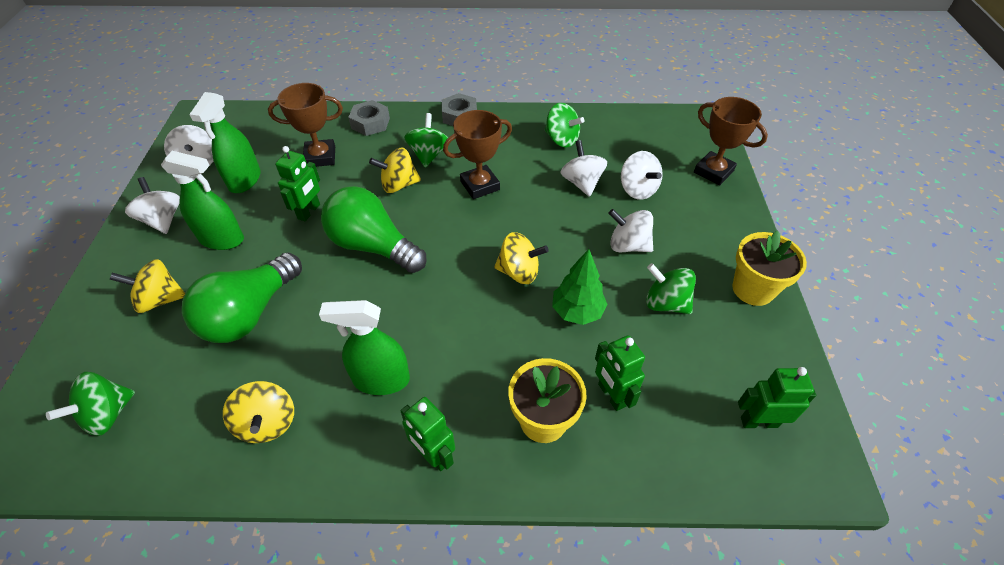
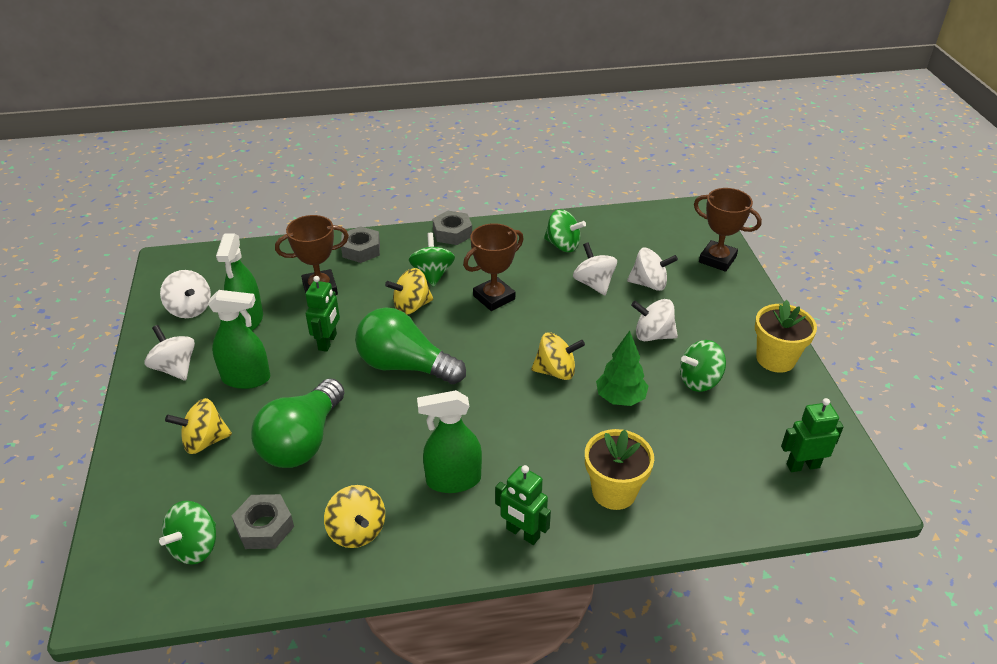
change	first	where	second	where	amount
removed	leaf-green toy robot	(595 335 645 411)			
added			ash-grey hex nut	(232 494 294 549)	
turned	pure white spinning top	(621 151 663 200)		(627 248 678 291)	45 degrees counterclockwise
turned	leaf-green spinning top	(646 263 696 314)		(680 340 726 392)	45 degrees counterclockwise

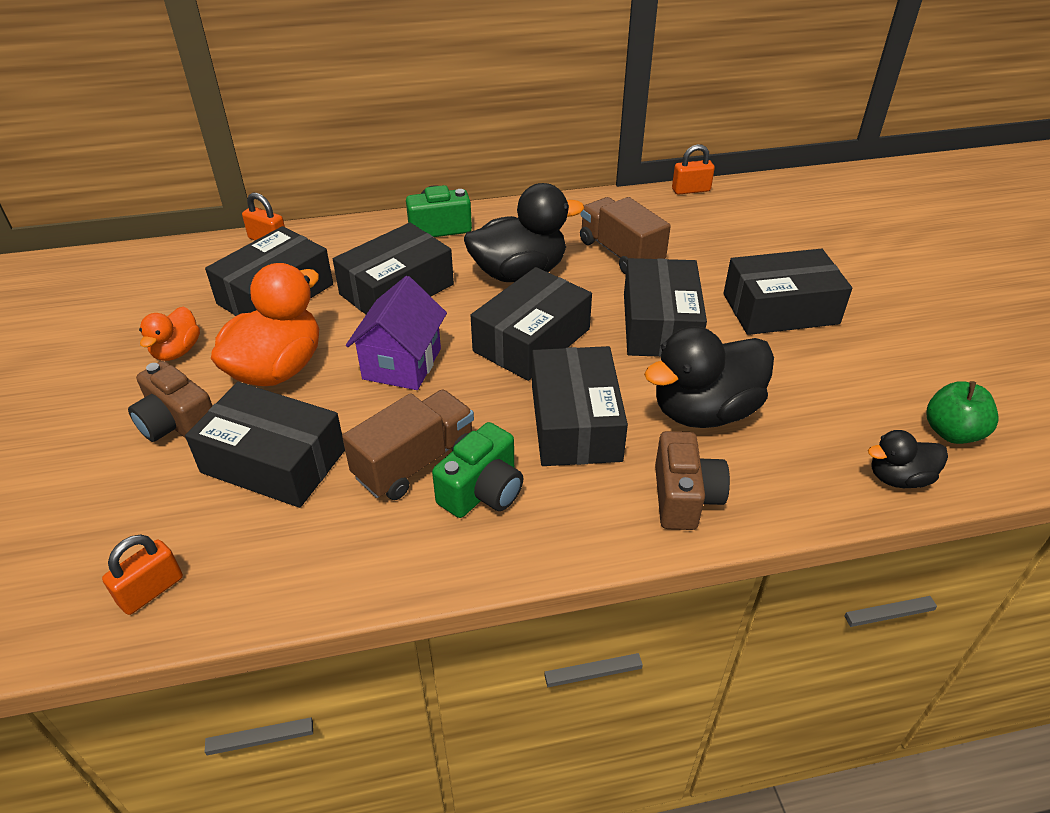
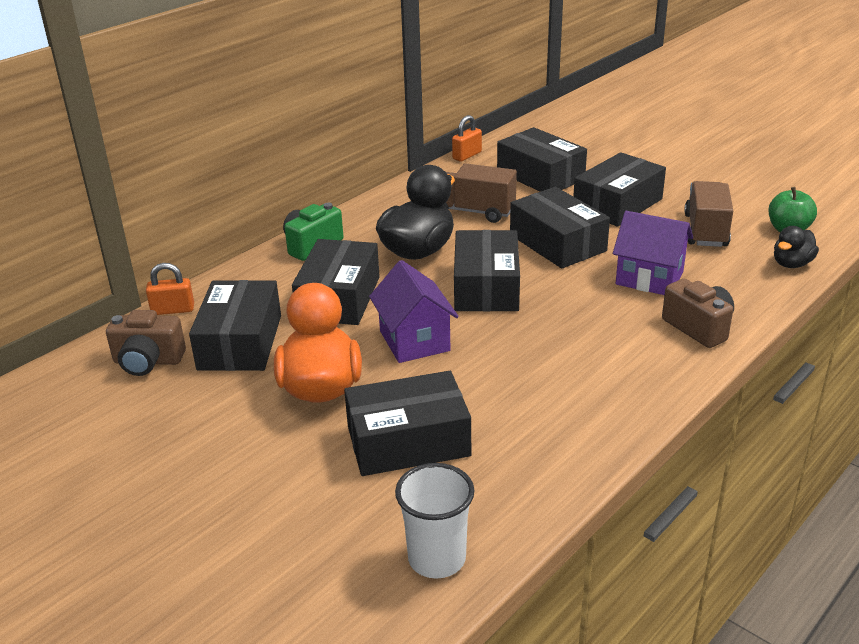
change	first	where	second	where	amount
removed	orange duck	(139 306 200 361)			
removed	leaf-green camera	(432 422 523 518)			
moved	brown camera	(128 361 213 442)		(106 310 186 376)	
moved	brown truck	(342 389 474 500)		(684 181 733 247)	
moved	black parcel	(532 346 628 466)		(497 127 587 192)	
replaced	orange lock	(102 535 183 615)	pure white cup	(395 463 475 579)	
replaced	black duck	(644 326 774 428)	violet house	(613 211 693 295)	

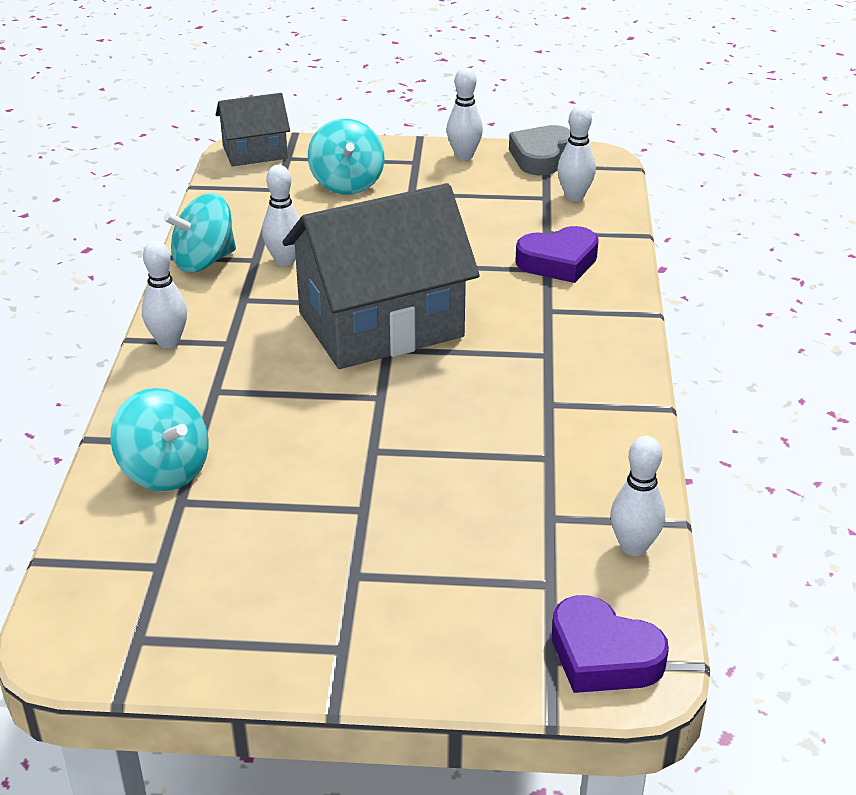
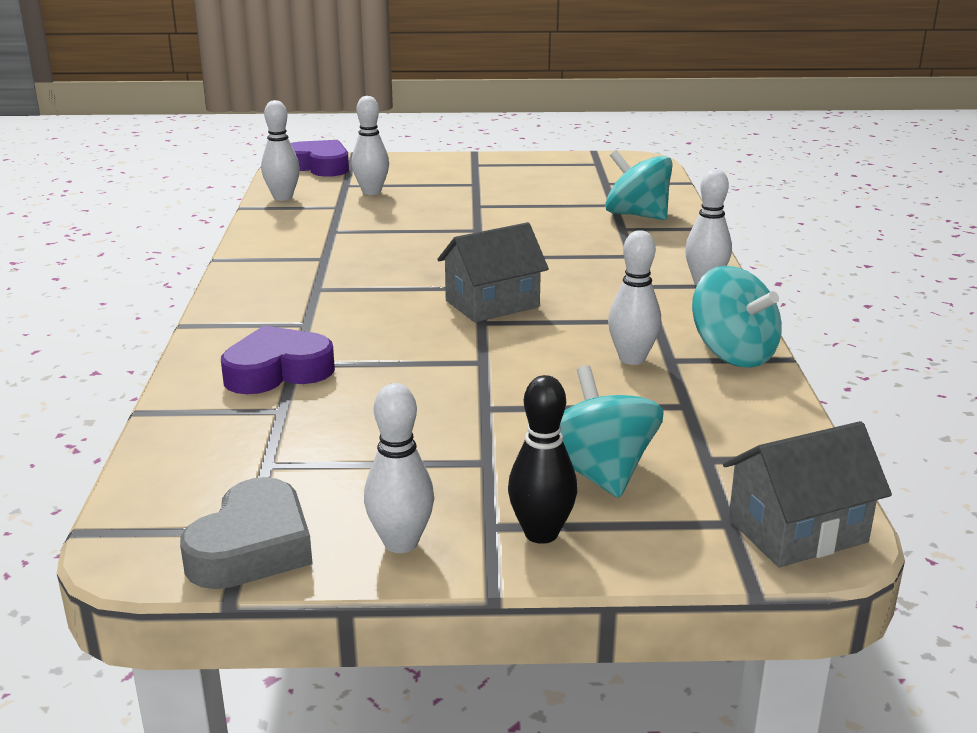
change	first	where	second	where	amount
added			black tenpin	(508 375 577 544)	
moved	pure white tenpin	(557 105 596 201)		(352 96 389 195)	
turned	aqua spinning top	(164 193 236 273)		(692 266 782 368)	90 degrees clockwise
resized	ash-grey house	(283 183 480 369)		(437 222 549 322)	x0.51

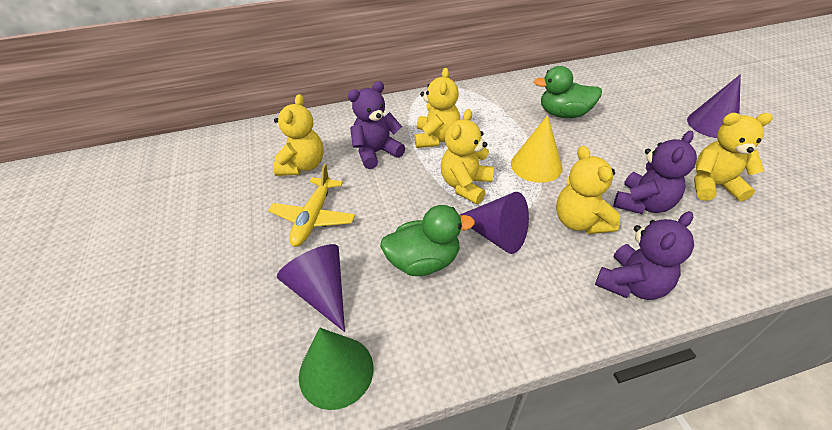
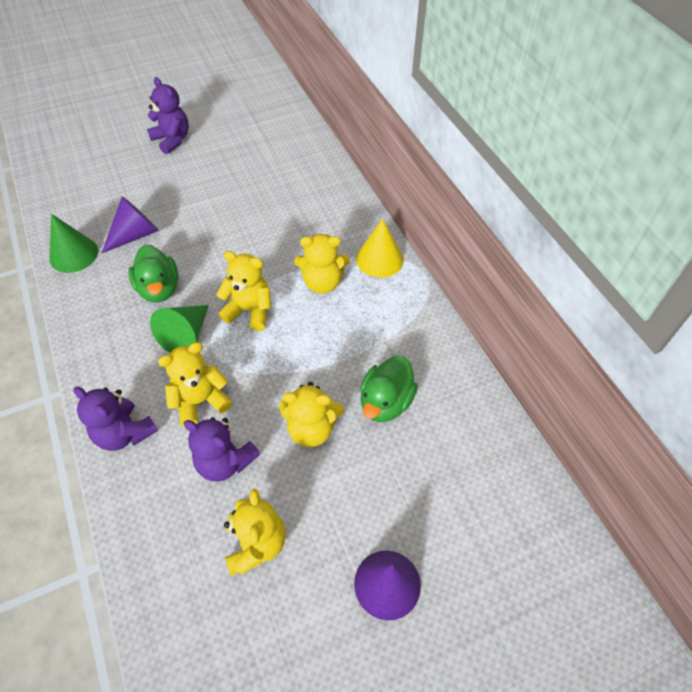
change	first	where	second	where	amount
removed	golden plane	(268 164 355 247)			
moved	golden teddy bear	(273 94 324 176)		(279 382 344 447)	
moved	violet teddy bear	(348 81 405 169)		(147 77 189 154)	
moved	golden cone	(511 115 562 183)		(356 219 404 278)	
recoloured	violet cone	(460 192 529 254)	leaf-green cone	(150 305 209 353)	
turned	leaf-green duck	(534 66 602 118)		(360 355 418 422)	150 degrees counterclockwise

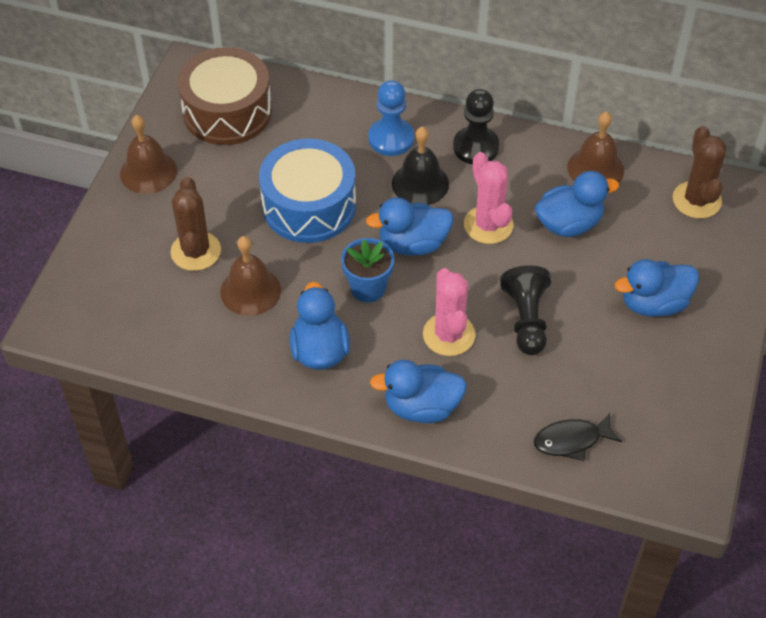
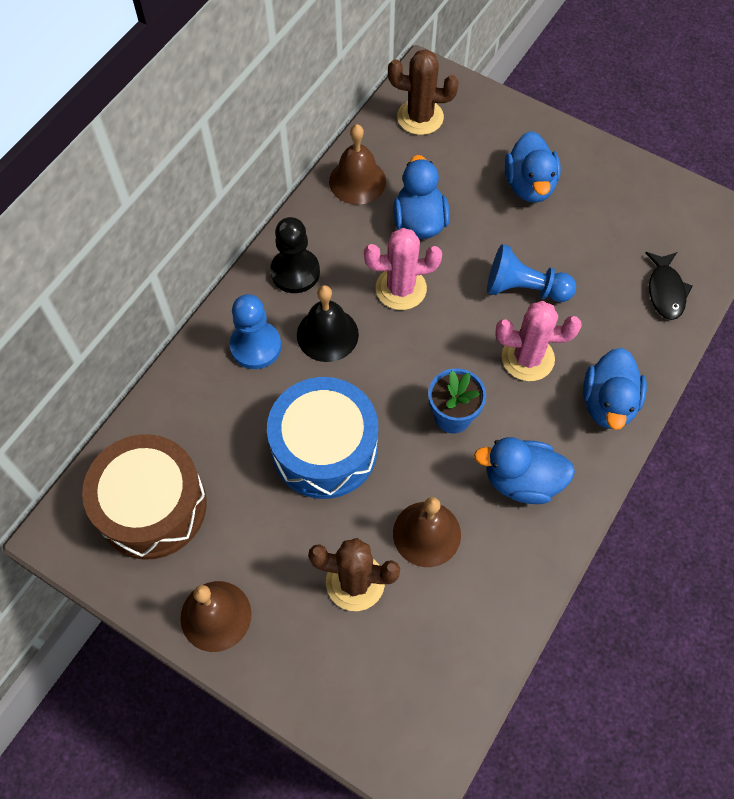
change	first	where	second	where	amount
removed	cobalt duck	(366 197 453 256)			
recoloured	black chess pawn	(500 265 551 355)	cobalt chess pawn	(487 244 576 302)	

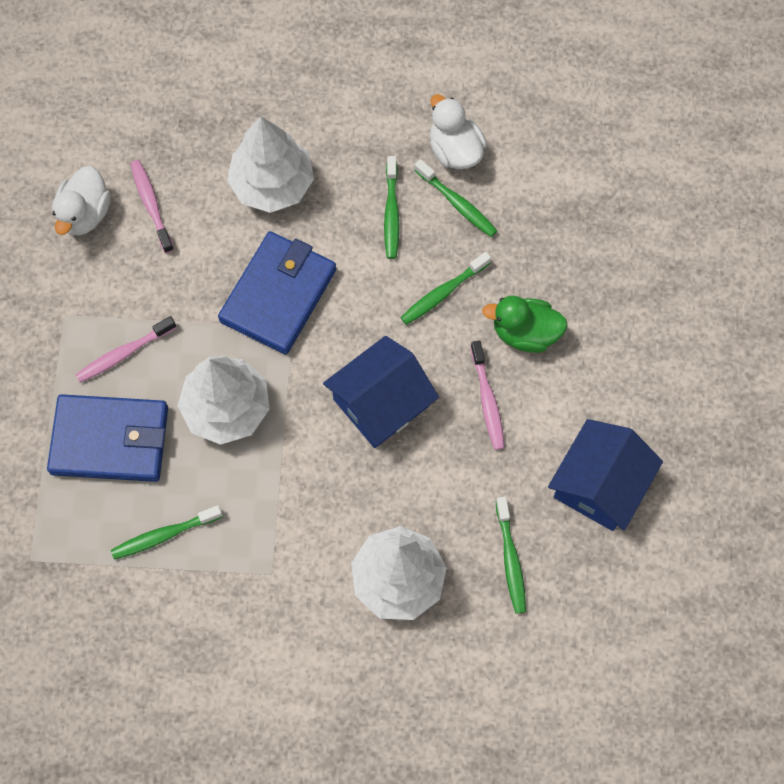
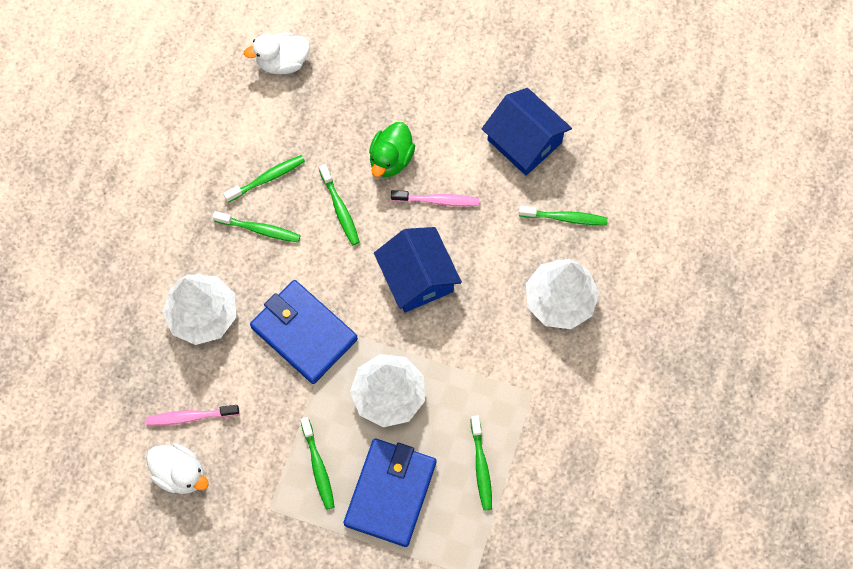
change	first	where	second	where	amount
moved	pure white duck	(430 94 487 169)		(244 32 310 74)	
recoloured	pink tooth brush	(75 316 177 383)	leaf-green tooth brush	(300 417 335 510)	

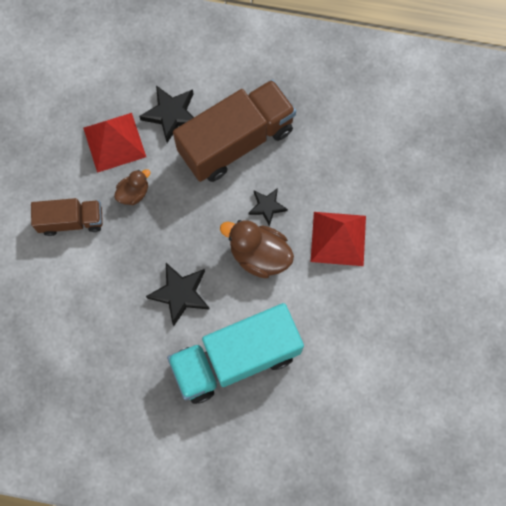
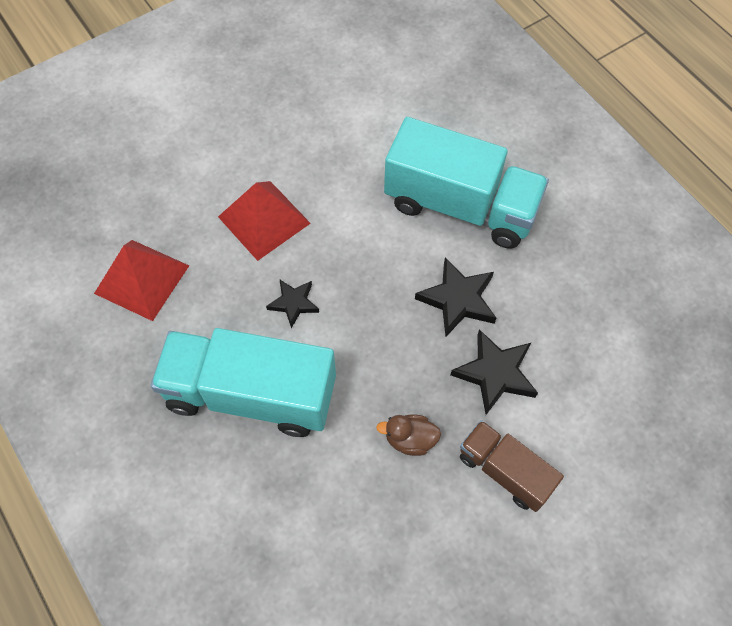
change	first	where	second	where	amount
removed	brown duck	(220 220 294 278)			
moved	crimson pyramid	(83 113 146 173)		(94 240 189 321)	
moved	black star shape	(139 85 194 143)		(451 329 538 415)	
recoloured	brown truck	(173 80 296 182)	aqua truck	(151 328 336 437)	

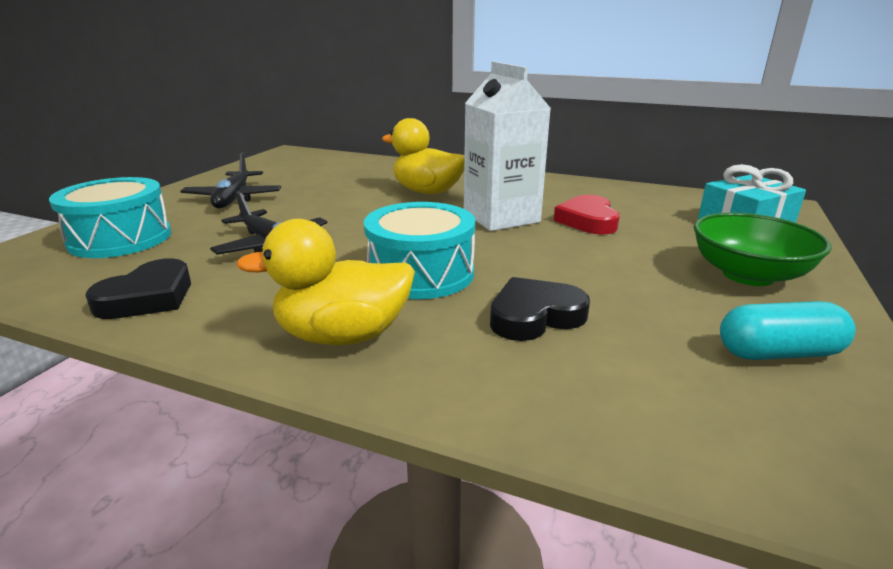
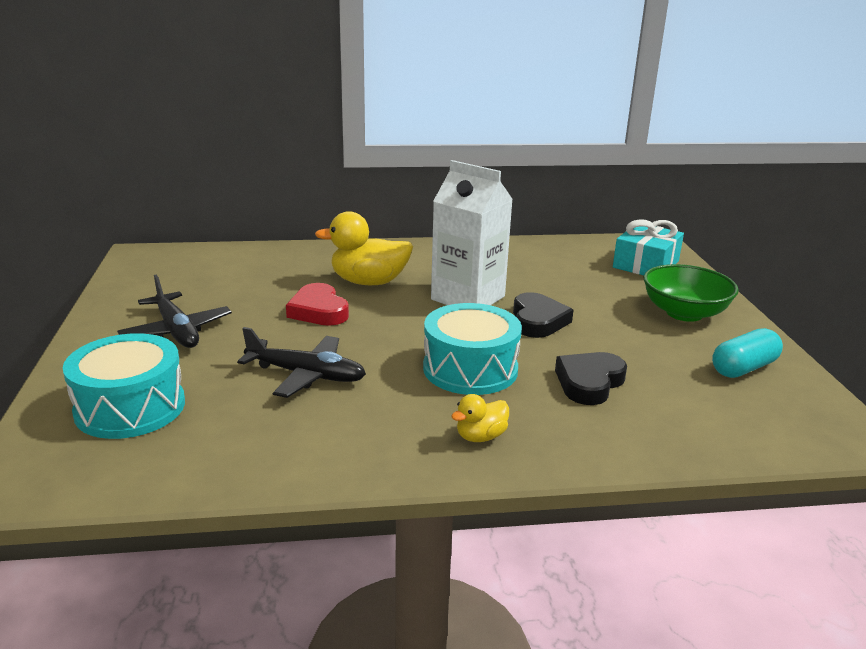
change	first	where	second	where	amount
moved	black love heart	(85 258 191 319)		(513 292 573 338)	
moved	crimson love heart	(554 195 619 235)		(286 283 349 326)	
resized	golden duck	(236 219 415 345)		(451 394 509 442)	x0.52

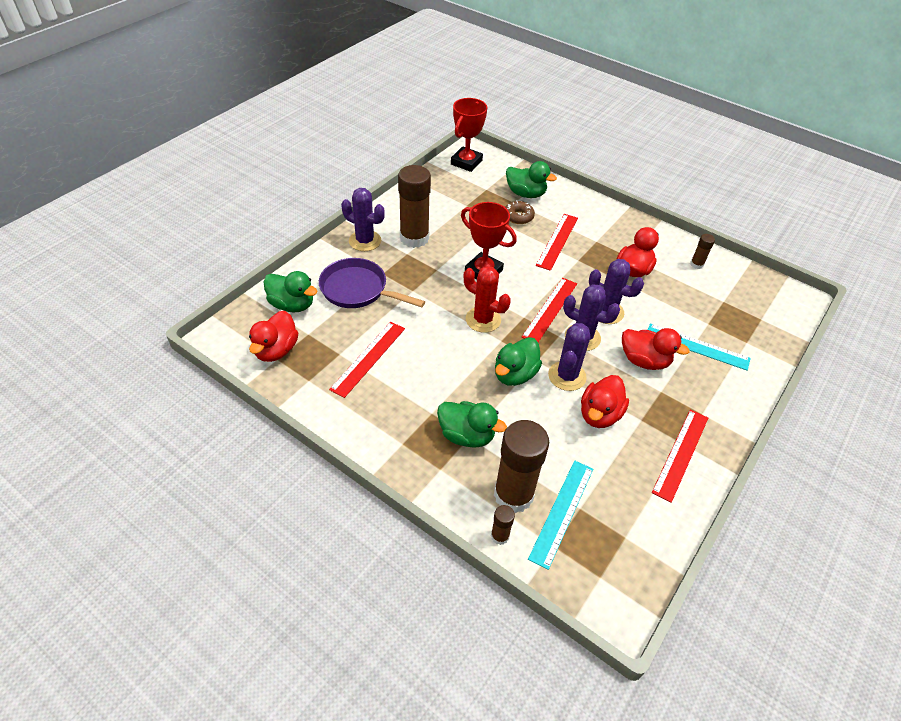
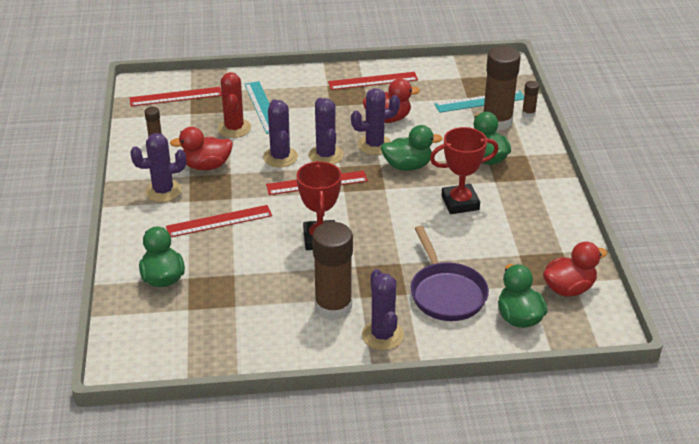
change	first	where	second	where	amount
removed	brown donut	(505 200 535 224)			
removed	crimson duck	(622 328 690 370)			
added			violet cactus	(130 133 187 202)	
moved	crimson measuring stick	(329 322 405 398)		(130 87 222 107)	
moved	crimson award cup	(451 98 487 172)		(430 127 499 214)	
moved	crimson cactus	(464 266 511 333)		(217 72 251 138)	

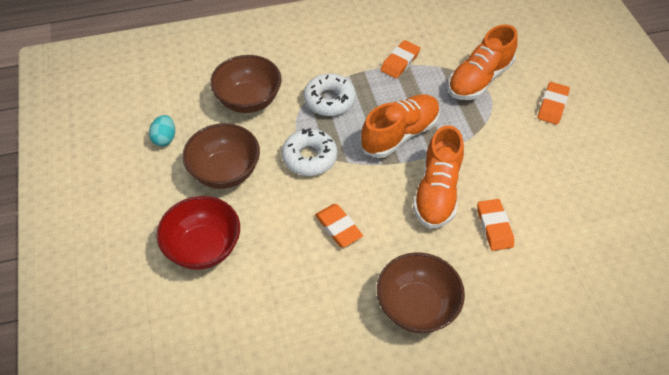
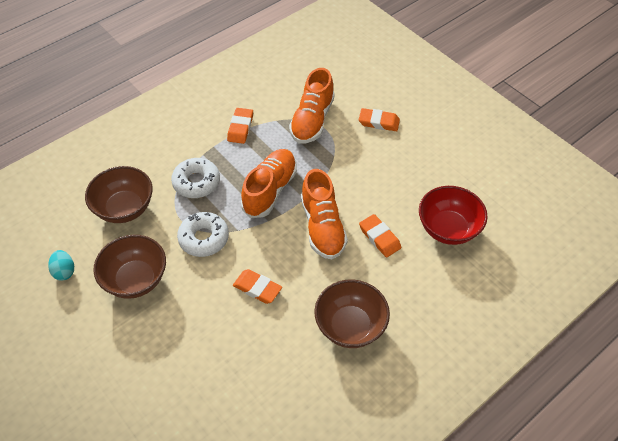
change	first	where	second	where	amount
moved	crimson deep dish	(157 196 240 270)		(419 186 488 245)	
turned	orange eraser	(538 82 570 125)		(359 108 400 131)	75 degrees counterclockwise

